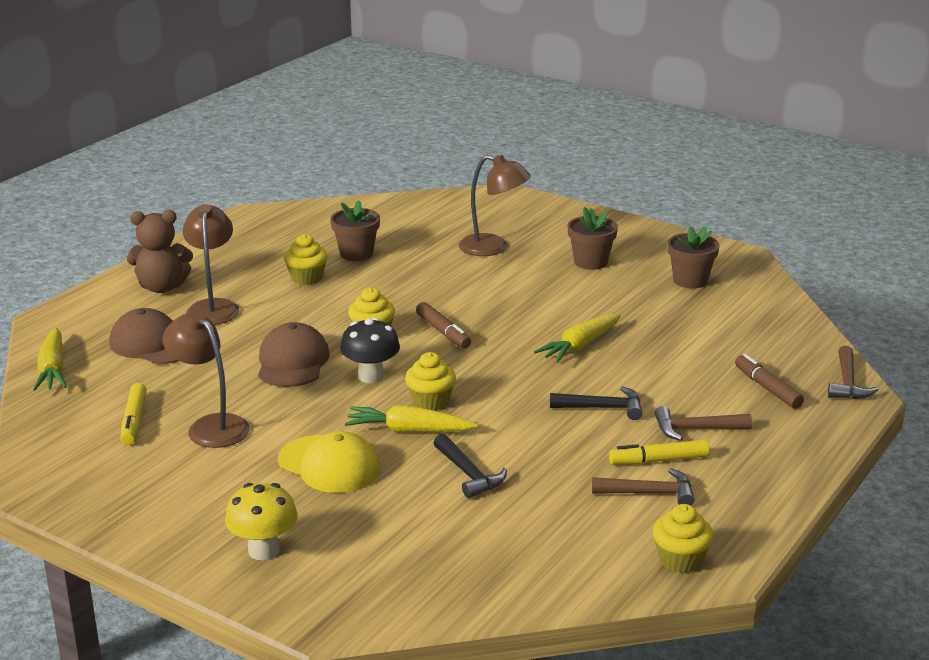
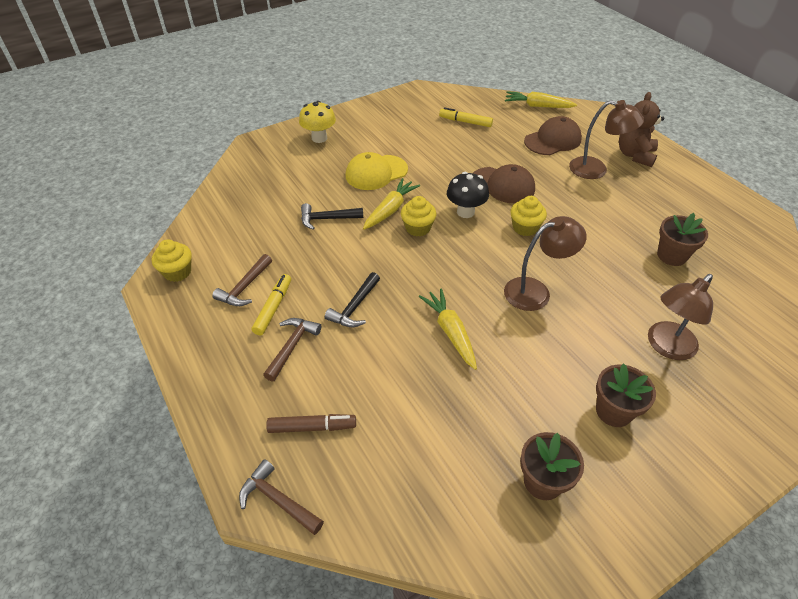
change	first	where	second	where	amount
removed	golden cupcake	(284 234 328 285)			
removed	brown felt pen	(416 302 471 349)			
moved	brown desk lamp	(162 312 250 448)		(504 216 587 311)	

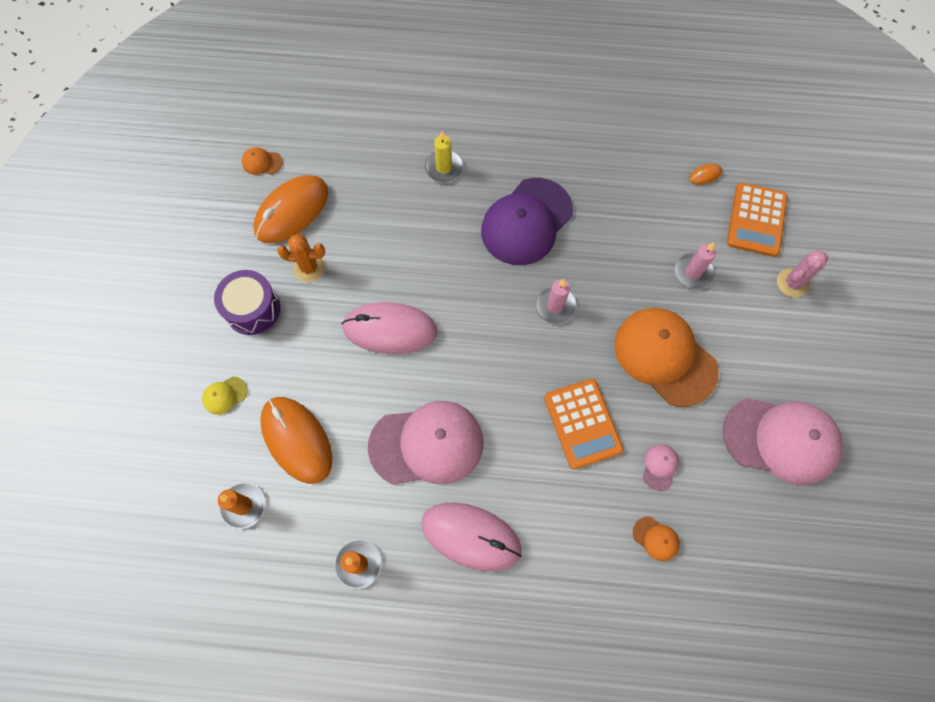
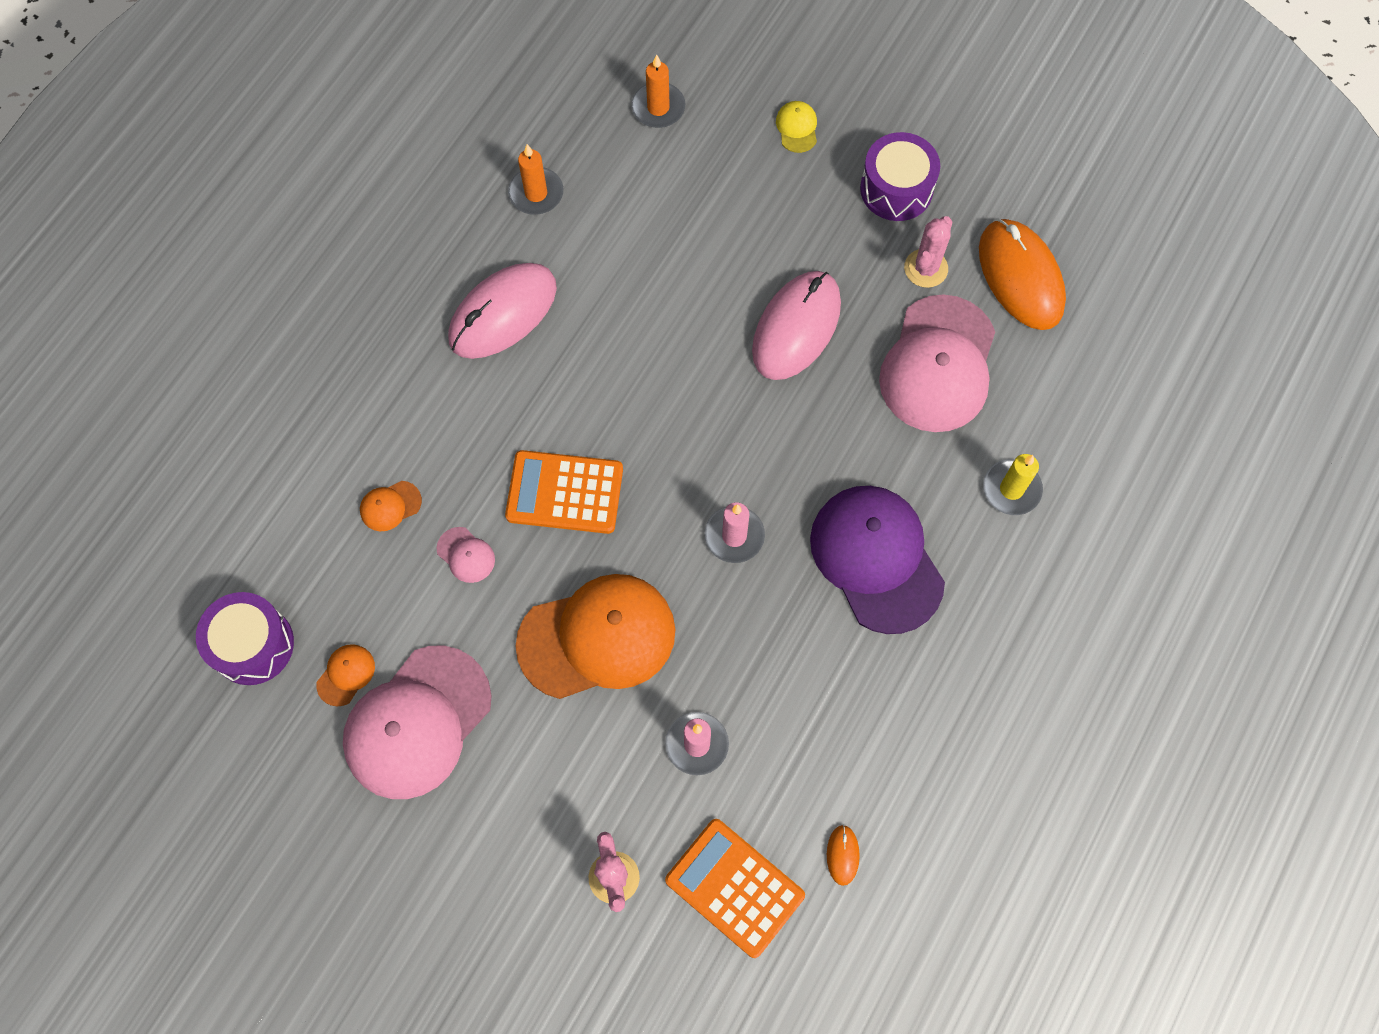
change	first	where	second	where	amount
removed	orange computer mouse	(260 397 332 484)			
added			violet toy drum	(196 592 294 685)	
moved	orange peaked cap	(242 147 283 175)		(316 644 375 706)	
moved	pink peaked cap	(368 401 484 485)		(879 294 995 432)	
recoloured	orange cactus	(277 234 325 282)	pink cactus	(904 216 952 288)	

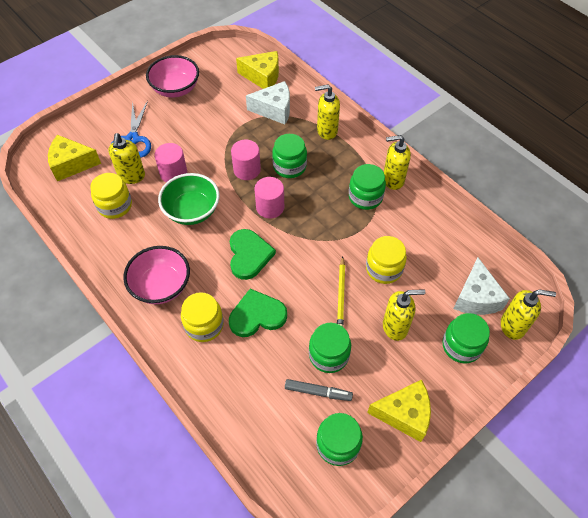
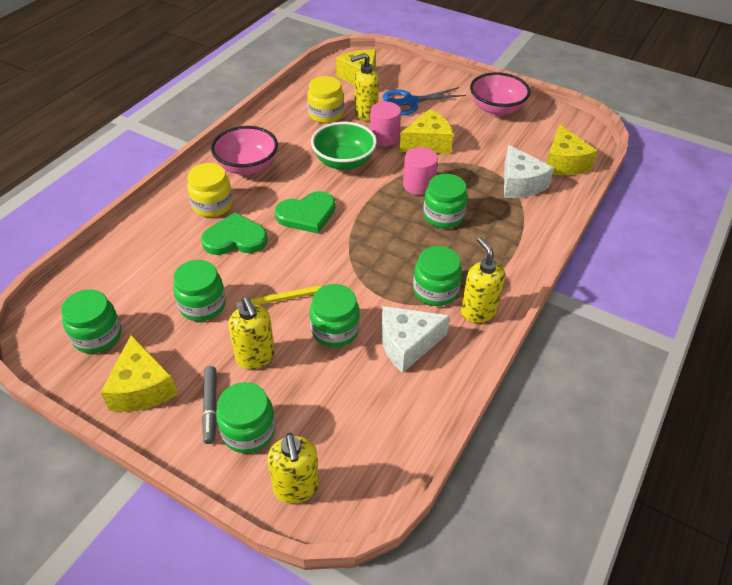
change	first	where	second	where	amount
removed	pink solid cylinder	(254 177 284 219)			
removed	golden pump bottle	(315 85 340 140)			
added			golden cheese wedge	(400 109 453 154)	
moved	ash-grey felt pen	(285 379 353 401)		(202 366 217 444)	
moved	pure white cheese wedge	(453 258 510 315)		(381 306 450 373)	
recoloured	golden jar	(366 236 407 284)	leaf-green jar	(310 284 360 347)	
turned	leaf-green love heart	(229 289 287 337)		(201 212 268 255)	60 degrees counterclockwise

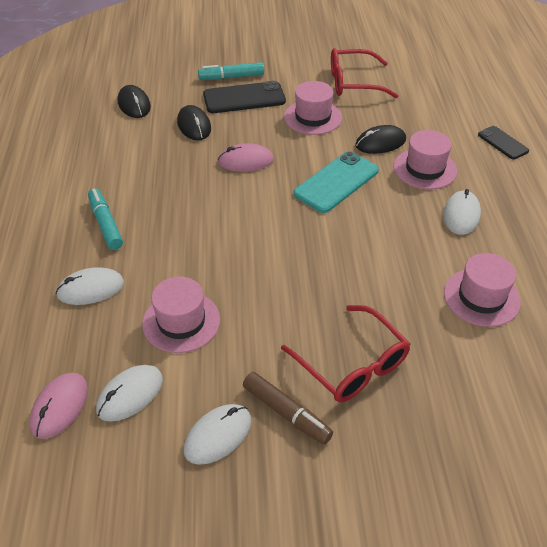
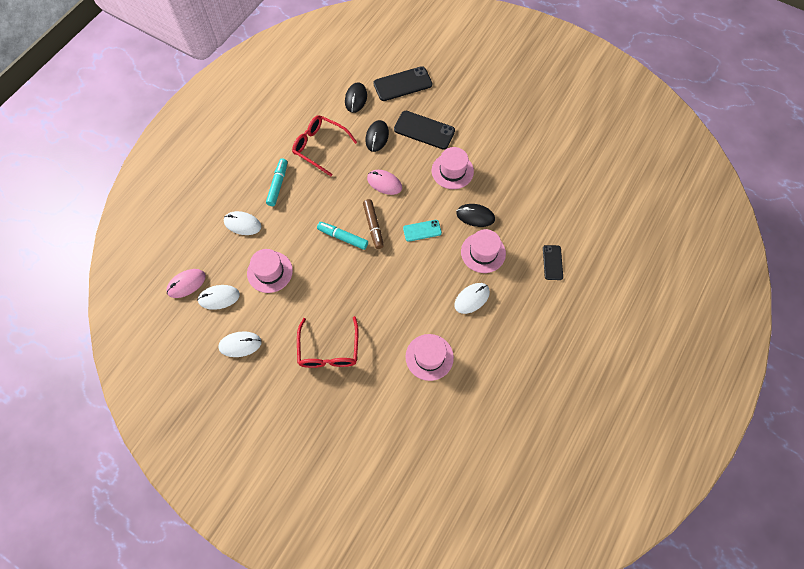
change	first	where	second	where	amount
added			black smartphone	(373 66 432 101)	
moved	aqua felt pen	(198 62 264 80)		(317 222 368 250)	
moved	brown felt pen	(243 372 333 445)		(363 199 384 249)	
moved	crimson spectacles	(331 48 399 98)		(292 115 357 176)	
resized	aqua smartphone	(293 151 379 213)		(403 220 442 242)	x0.59

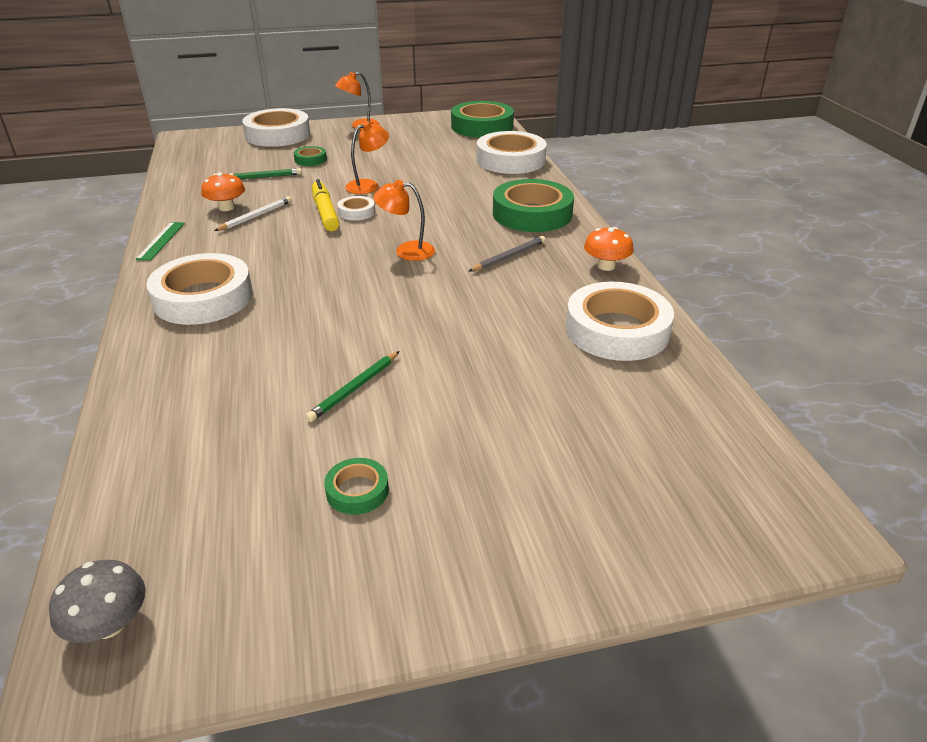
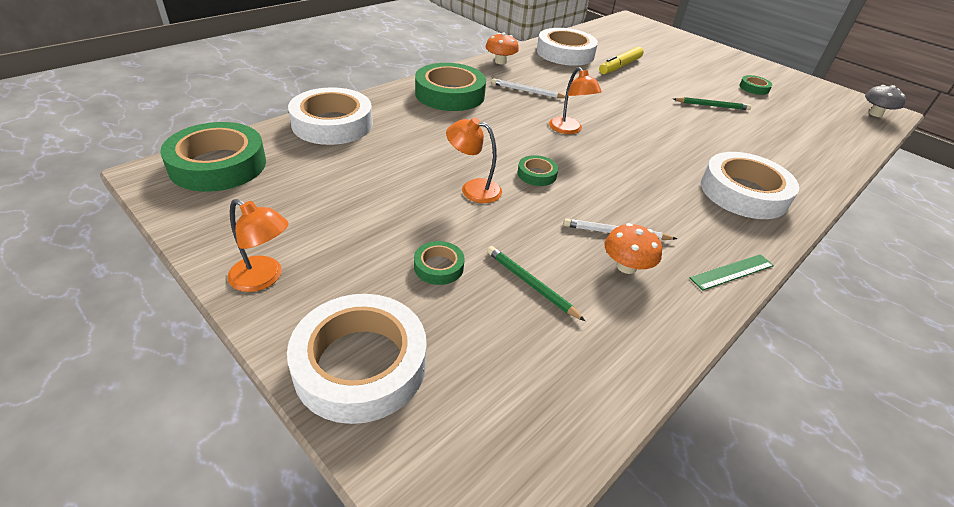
change	first	where	second	where	amount
moved	golden felt pen	(312 179 339 231)		(599 47 644 74)	
recoloured	pure white tape	(337 196 375 220)	leaf-green tape	(517 155 558 186)	
recoloured	ash-grey wooden pencil	(468 236 546 272)	pure white wooden pencil	(492 79 569 98)	

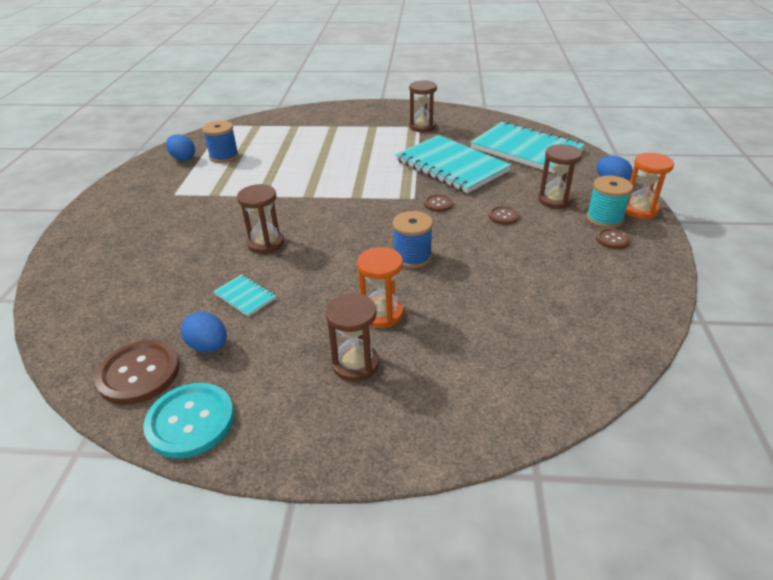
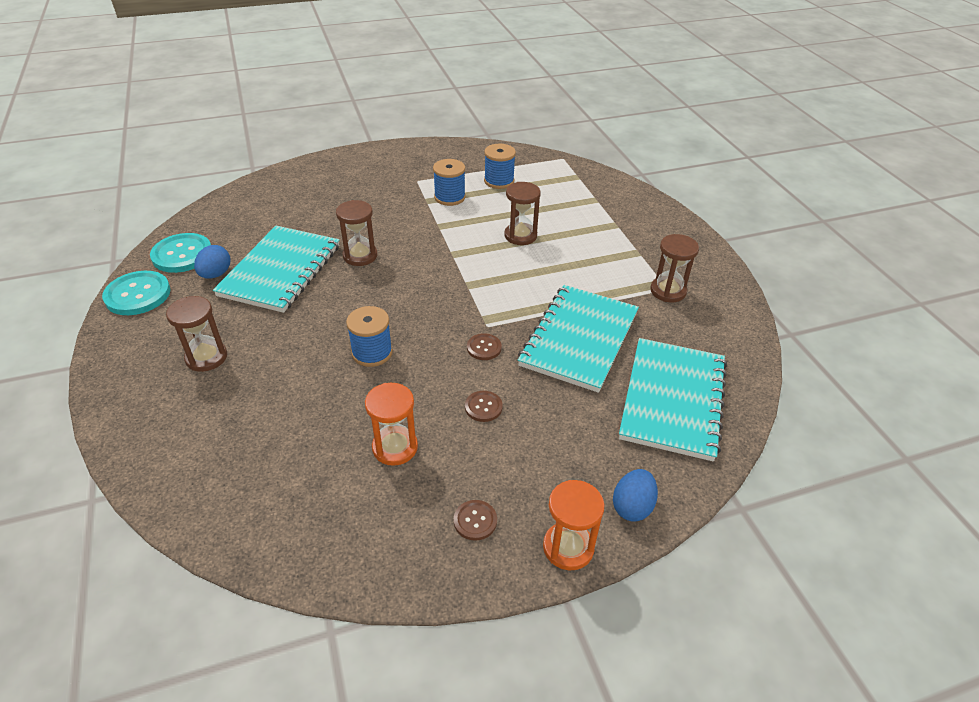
change	first	where	second	where	amount
removed	cobalt toy egg	(166 134 195 161)			
removed	aqua reel of thread	(586 175 633 228)			
added			cobalt reel of thread	(433 159 466 206)	
moved	orange sand timer	(357 247 403 328)		(365 383 418 466)	
moved	brown sand timer	(538 144 582 209)		(504 182 541 245)	
recoloured	brown button	(94 340 180 405)	aqua button	(150 233 211 273)	
resized	aqua exercise book	(213 274 276 317)		(213 226 340 313)	x2.40

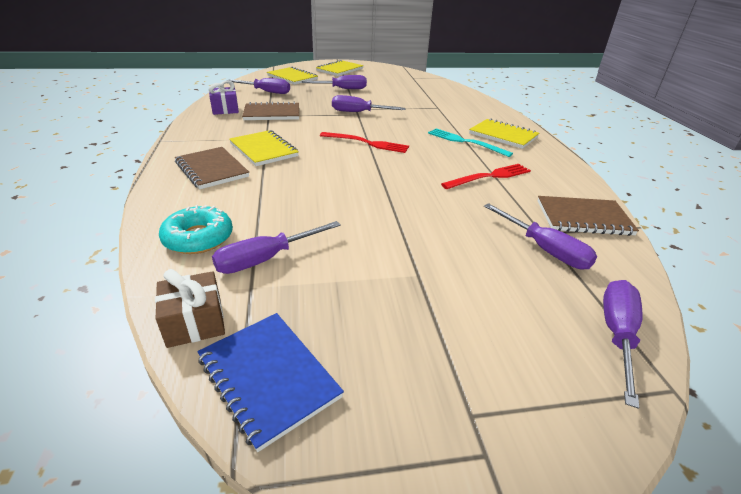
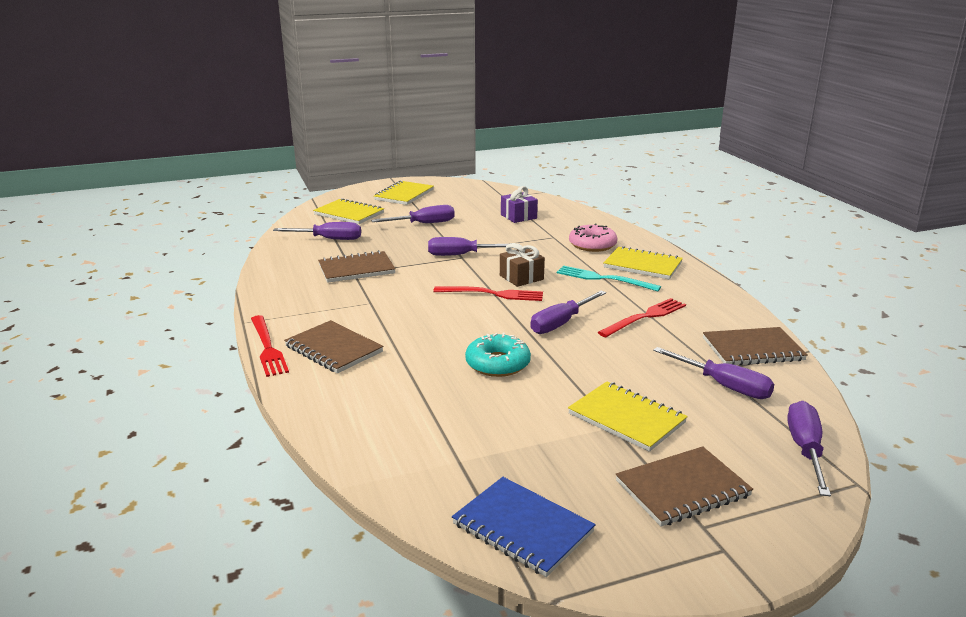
change	first	where	second	where	amount
added			crimson dinner fork	(251 315 289 377)	
added			pink donut	(569 223 617 252)	
added			brown exercise book	(616 446 753 527)	
moved	brown present	(155 269 225 348)		(500 243 545 287)	
moved	aqua donut	(159 205 233 254)		(465 333 531 377)	
moved	violet present	(208 80 239 115)		(501 186 538 223)	
moved	violet flat screwdriver	(212 221 341 274)		(530 291 606 334)	
moved	golden exercise book	(229 130 299 166)		(568 382 688 452)	

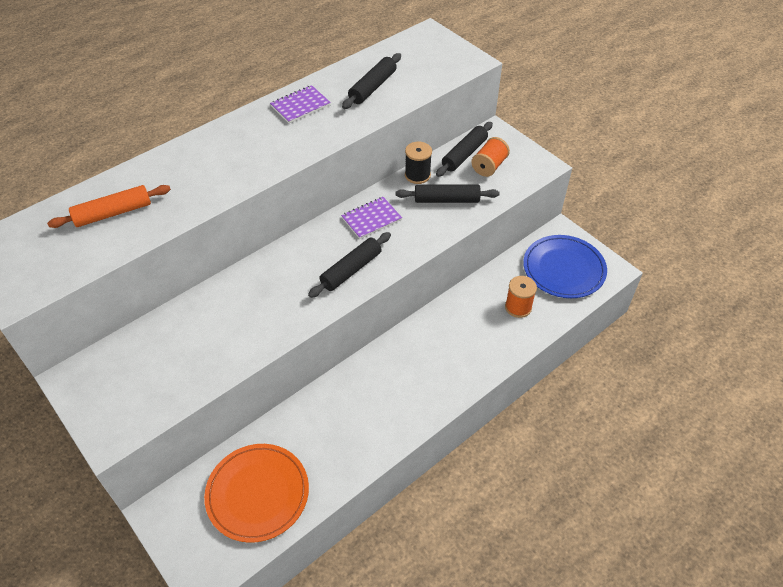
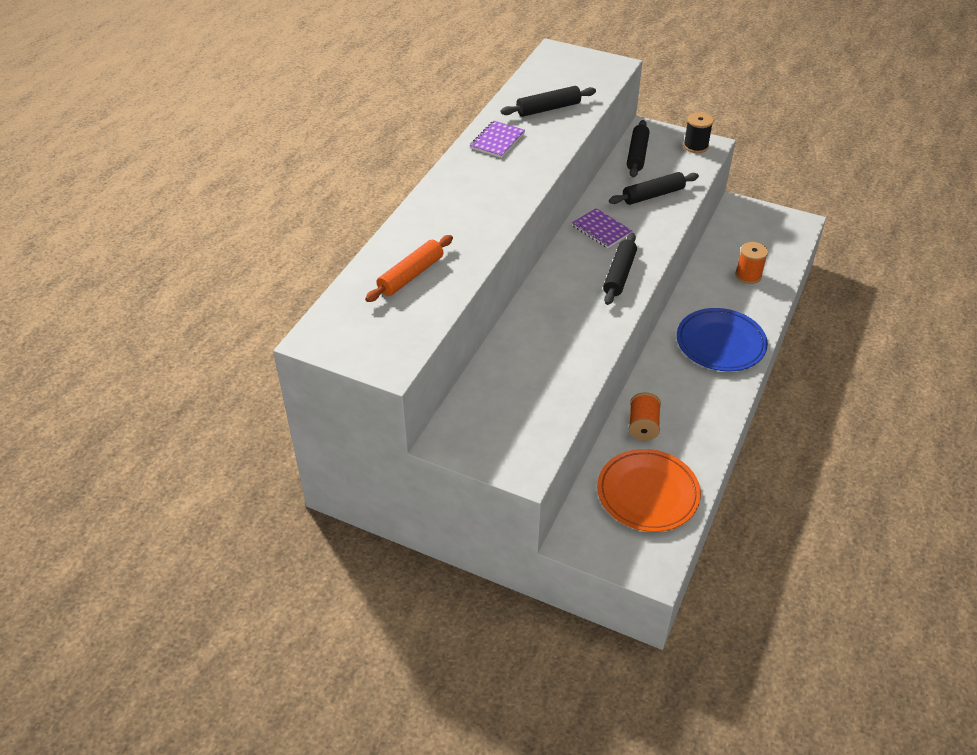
change	first	where	second	where	amount
moved	black reel of thread	(405 142 432 184)		(683 112 714 153)	
moved	orange reel of thread	(471 137 510 177)		(629 392 661 441)	
moved	cobalt flat dish	(523 235 607 298)		(677 308 768 371)	
turned	violet exercise book	(341 197 402 239)		(572 208 632 248)	75 degrees counterclockwise
turned	black dough roller	(342 53 401 109)		(501 86 596 117)	60 degrees clockwise

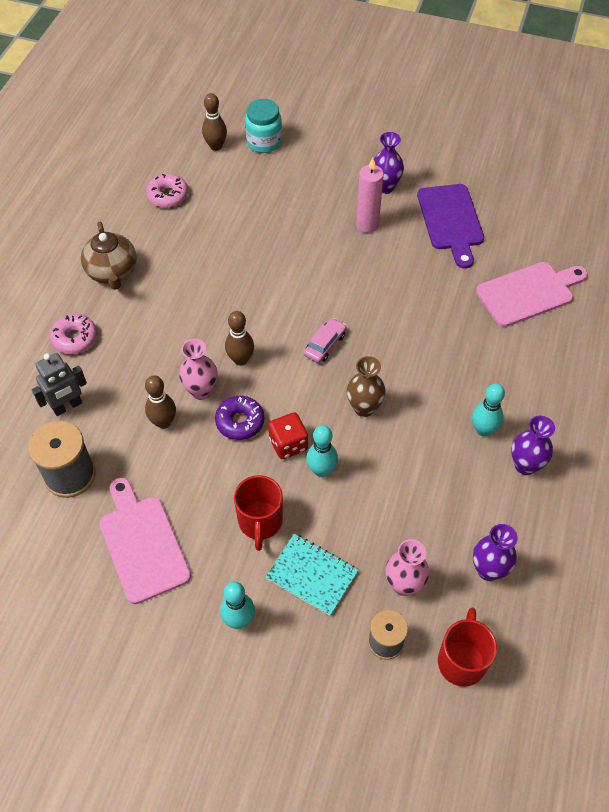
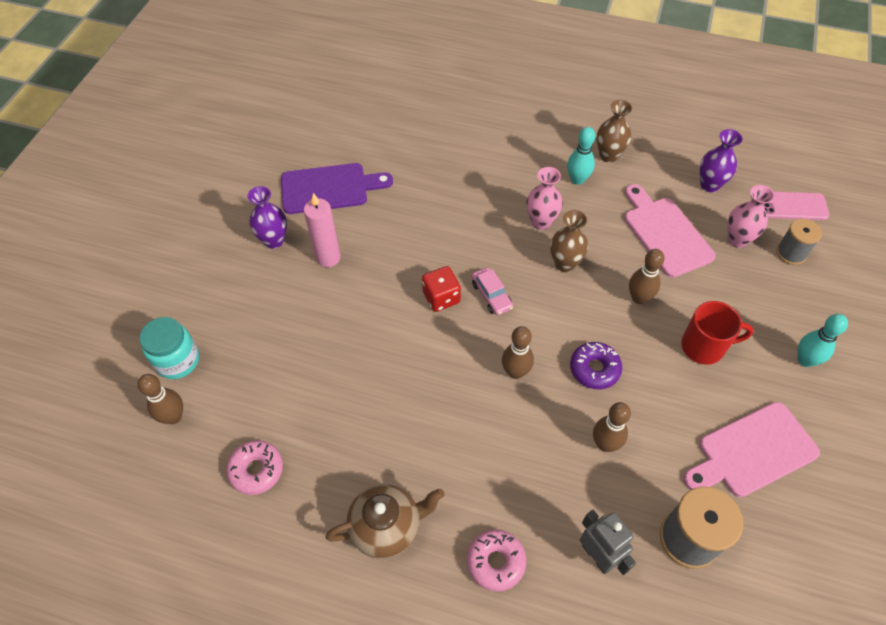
change	first	where	second	where	amount
removed	aqua exercise book	(265 534 358 616)			
moved	pink flower vase	(179 339 218 400)		(526 167 563 230)	
moved	crimson dice	(268 412 308 459)		(422 266 461 312)	
moved	pink bread board	(476 262 588 327)		(625 184 716 278)	
replaced	crimson coffee mug	(438 608 497 687)	pink smartphone	(764 192 830 220)	
recoloured	aqua tenpin	(306 425 338 477)	brown tenpin	(629 249 665 304)	
recoloured	violet flower vase	(511 416 555 475)	brown flower vase	(597 100 633 163)	
turned	pink car	(304 318 347 363)		(472 267 513 316)	150 degrees counterclockwise

